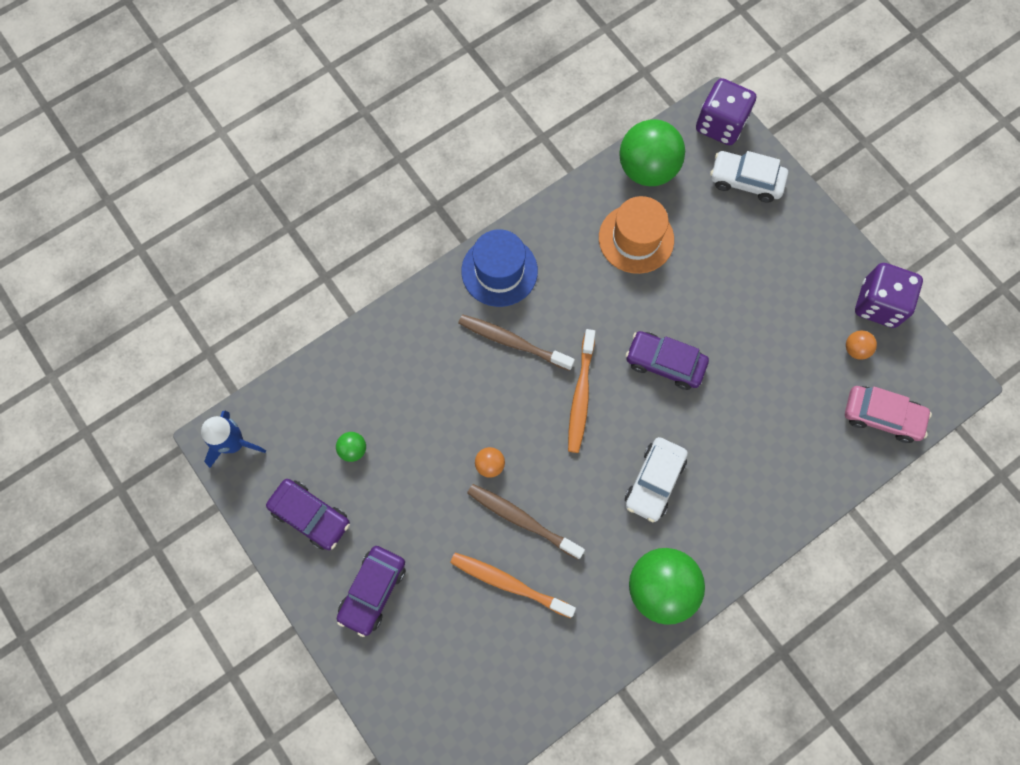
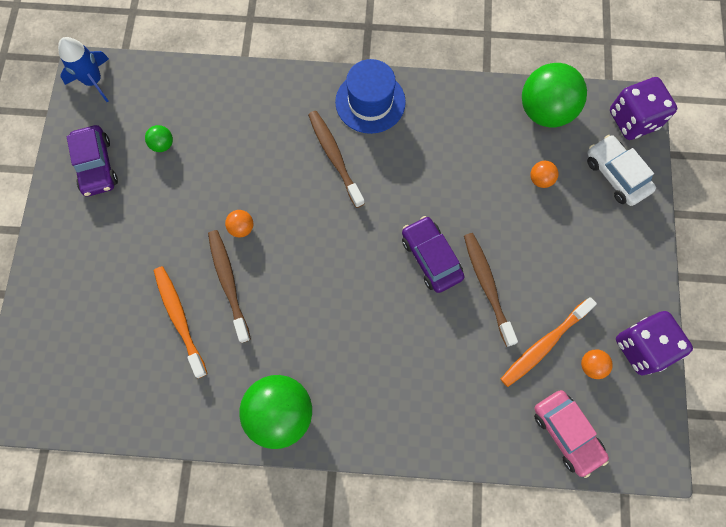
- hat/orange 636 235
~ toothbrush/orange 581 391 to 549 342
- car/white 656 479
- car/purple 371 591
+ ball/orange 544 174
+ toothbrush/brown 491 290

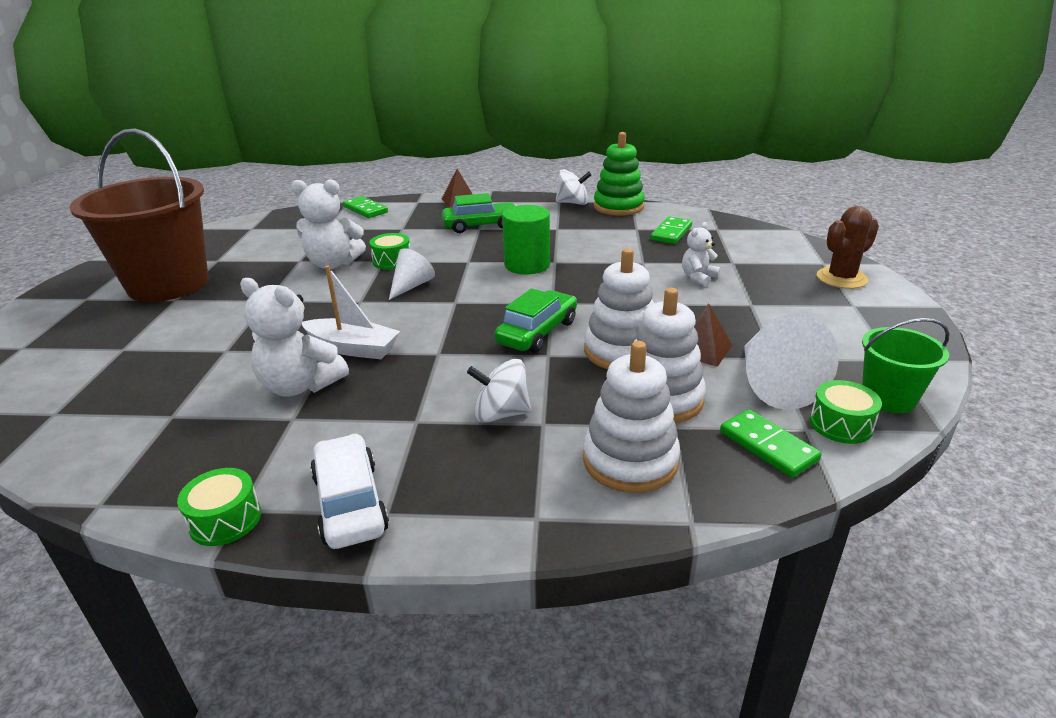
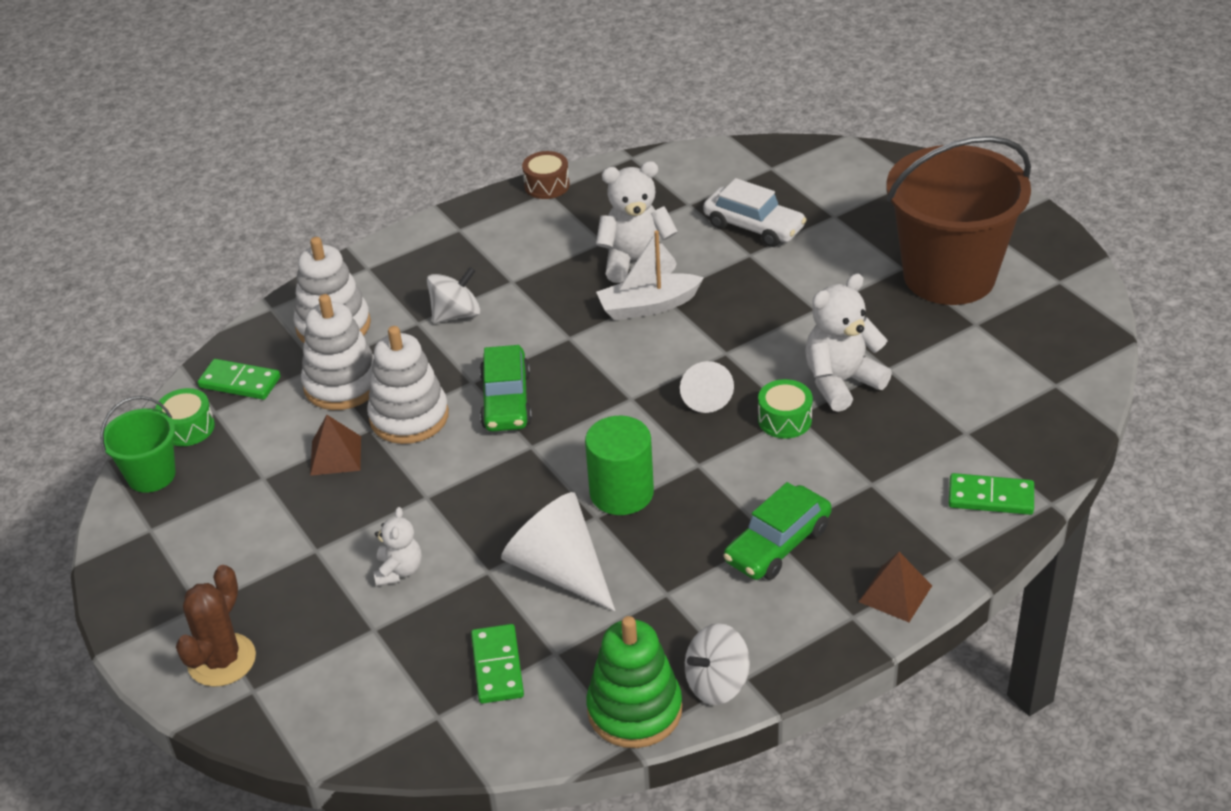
~ cone/white 791 362 to 558 551
~ car/white 349 491 to 755 212
~ drum/green 219 507 to drum/brown 546 175

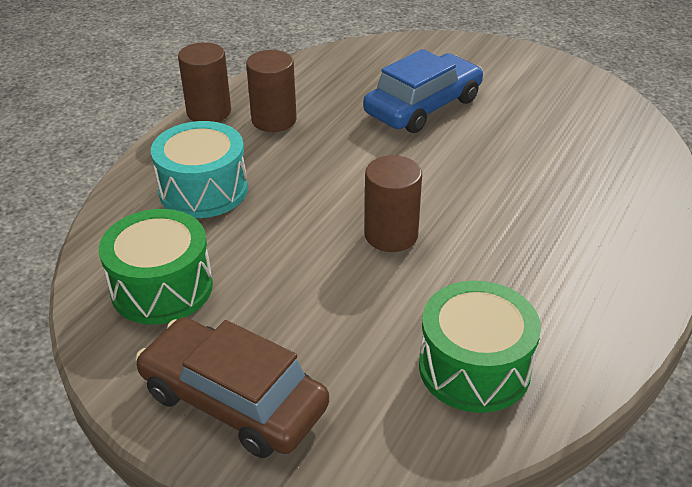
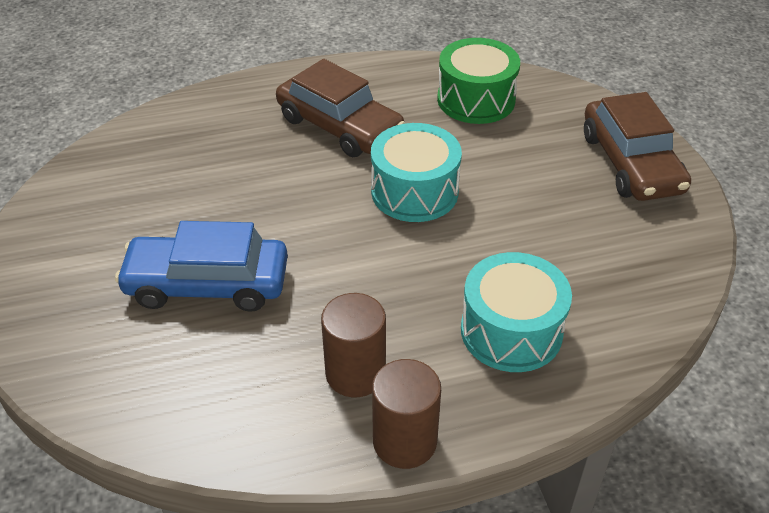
~ cylinder/brown 393 203 to drum/turquoise 416 172
- drum/green 156 267
+ car/brown 340 108

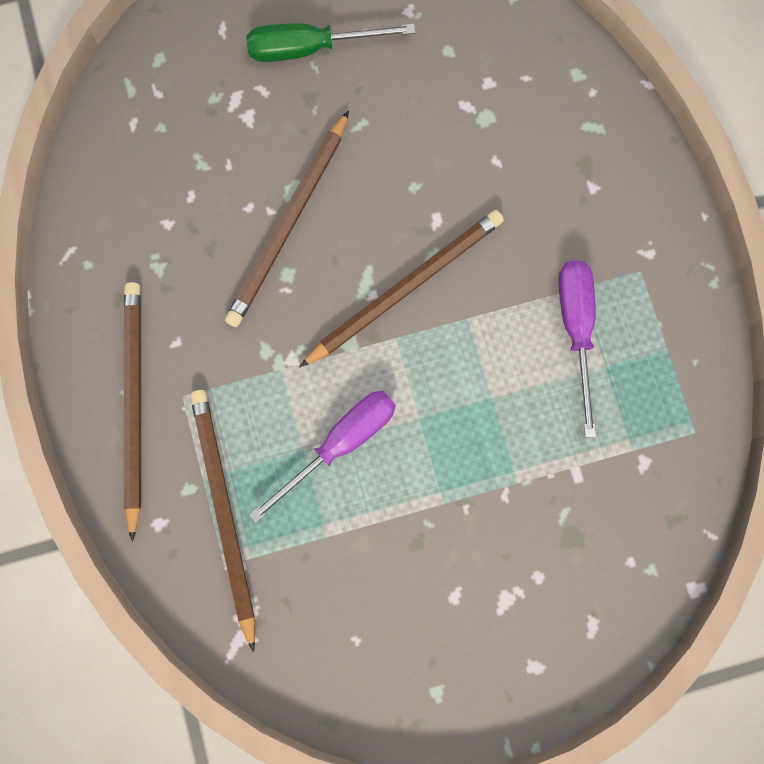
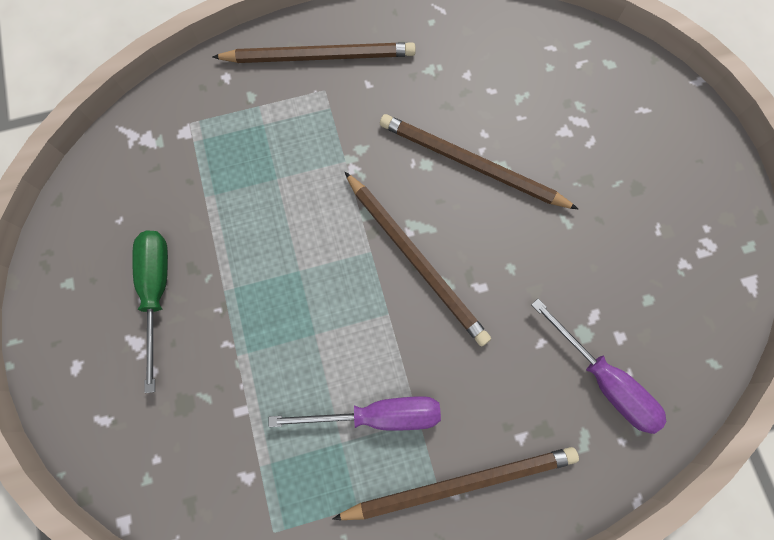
~ screwdriver/green 331 42 to 150 311
~ pencil/brown 222 521 to 455 483
~ screwdriver/purple 322 457 to 598 366

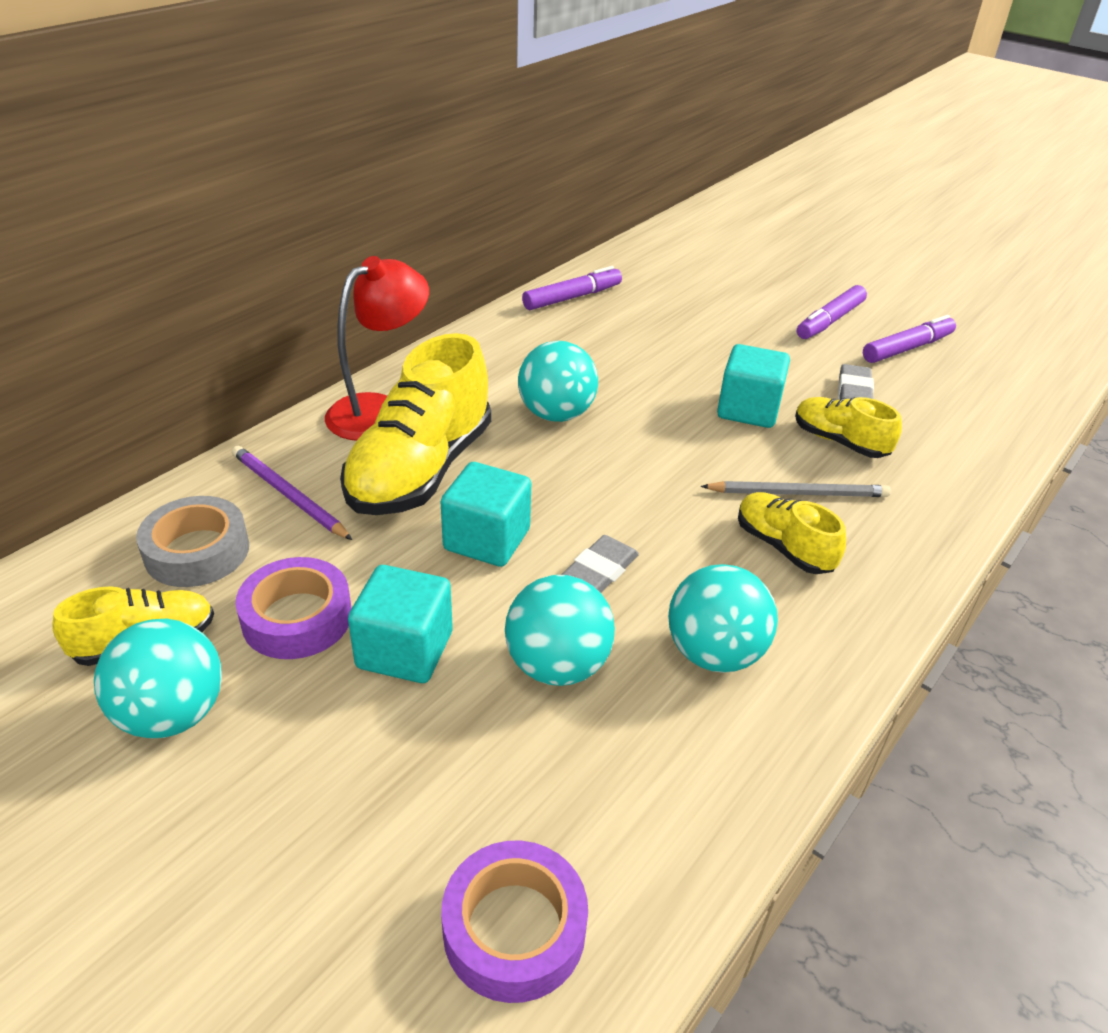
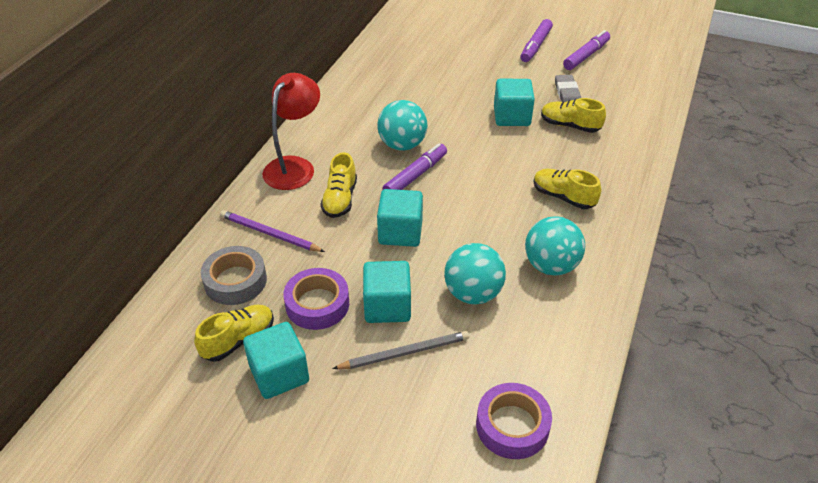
~ marker/purple 572 288 to 415 166
~ shoe/yellow 415 424 = 339 185 x0.53
~ pencil/grey 796 489 to 400 350
- eraser/grey 600 564
~ ball/turquoise 158 678 to cube/turquoise 276 360

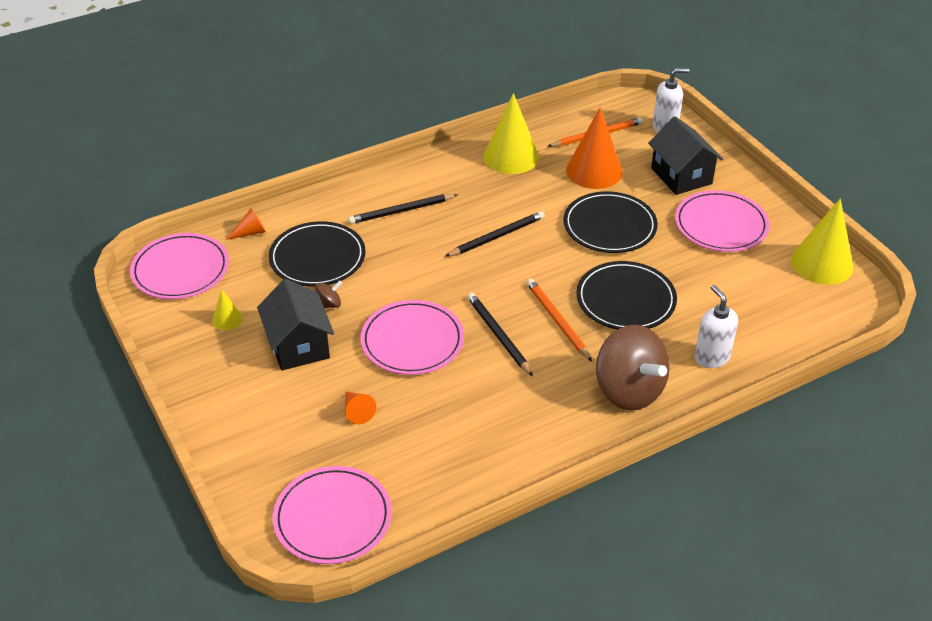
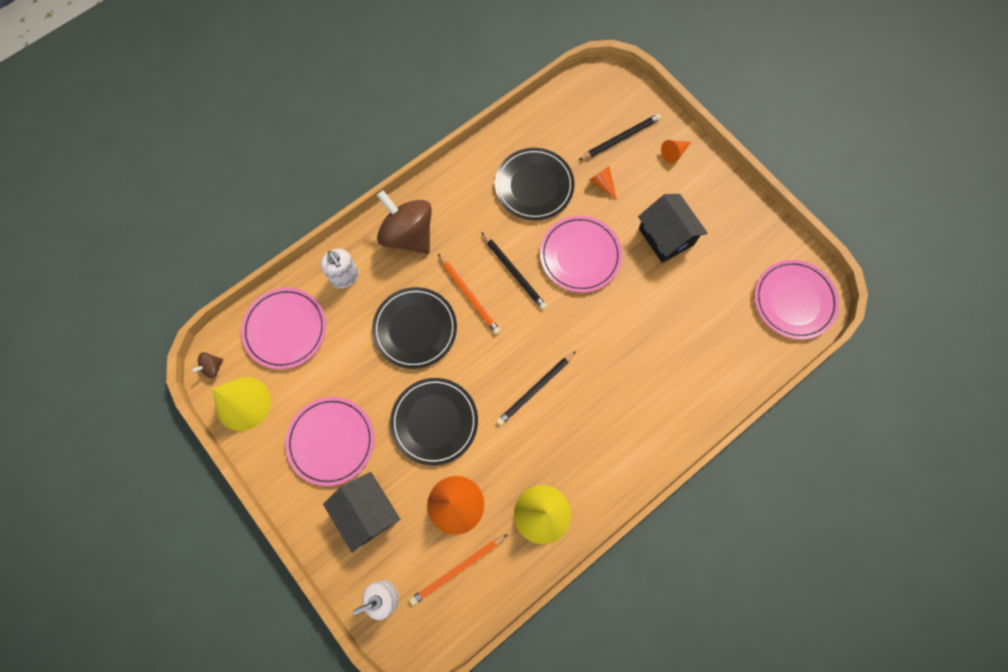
~ pencil/black 403 209 to 619 137
~ cone/orange 246 224 to 676 151
~ plate/black 317 254 to 535 184
~ spinning top/brown 328 294 to 207 365
- cone/yellow 227 310
~ plate/pink 332 515 to 283 328

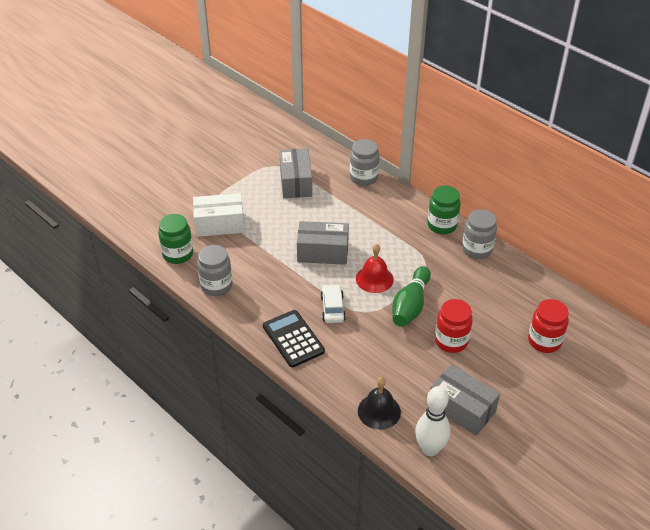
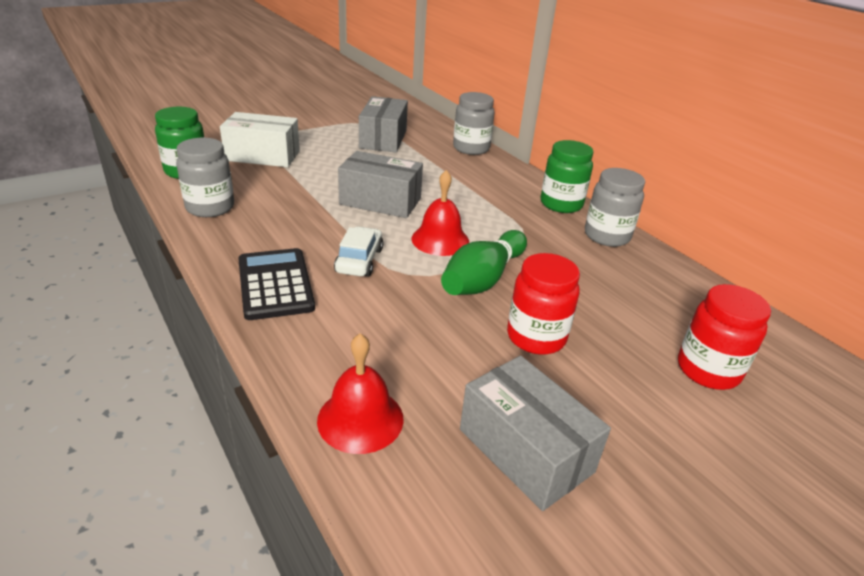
~ bell/black 379 403 to bell/red 360 393
- bowling pin/white 432 421

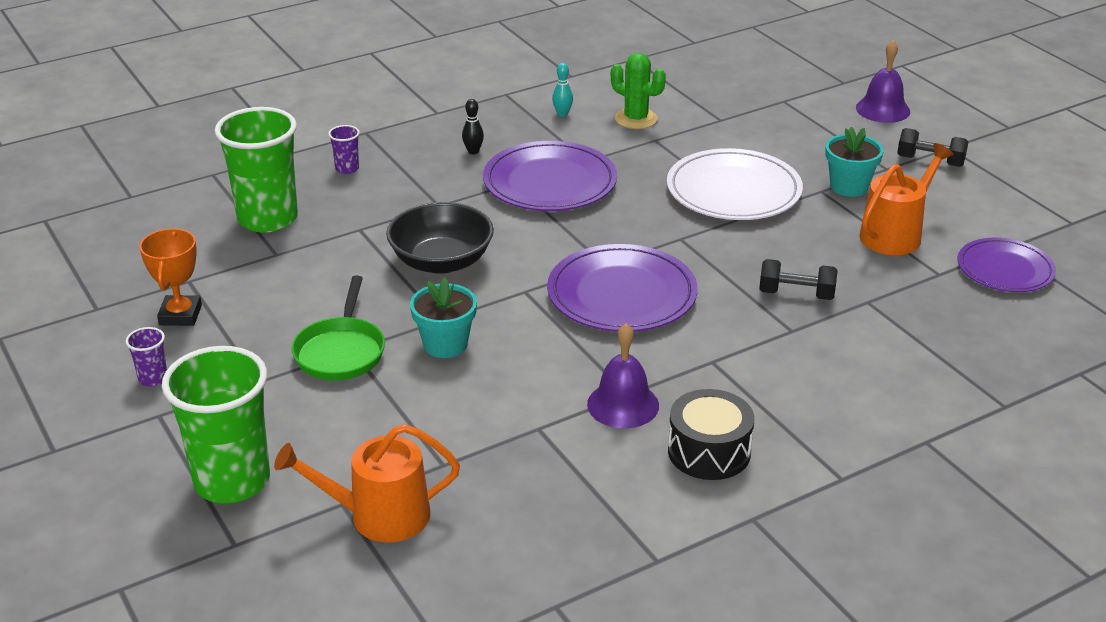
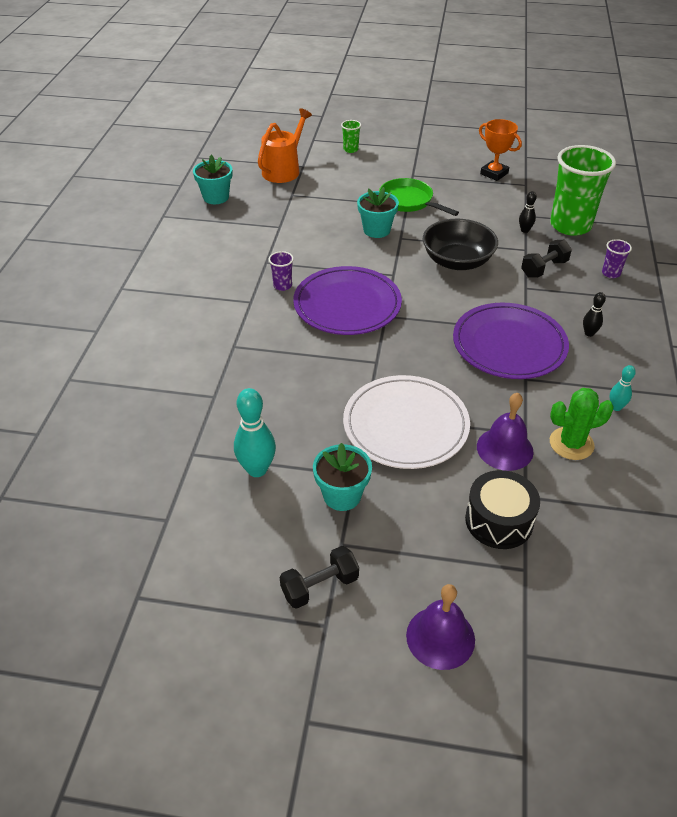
~ watering can/orange 906 199 to bowling pin/turquoise 255 432
- plate/purple 1006 265
~ dumbbell/black 798 279 to 546 259
~ bell/purple 623 375 to 505 432
~ cup/purple 146 357 to 281 271
~ cup/green 216 424 = 351 136 x0.42
~ drum/black 711 434 to 502 509
+ flower pot/turquoise 213 179
+ bowling pin/black 528 212

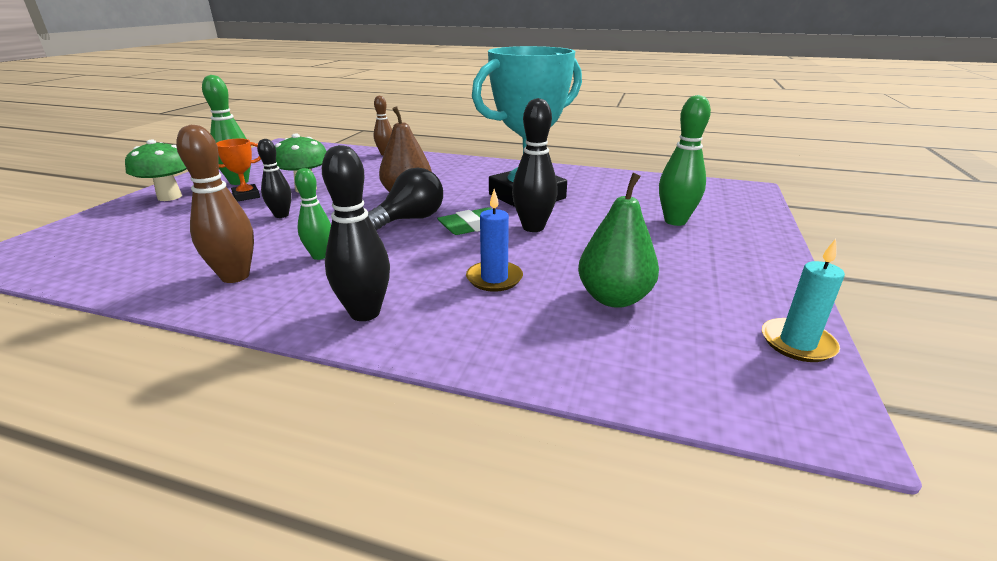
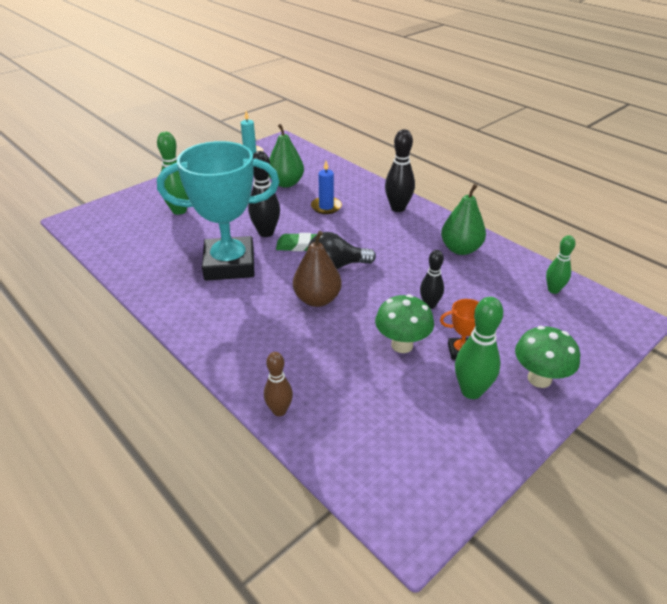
~ bowling pin/brown 215 204 to pear/green 463 219
~ bowling pin/green 313 214 to 560 264

